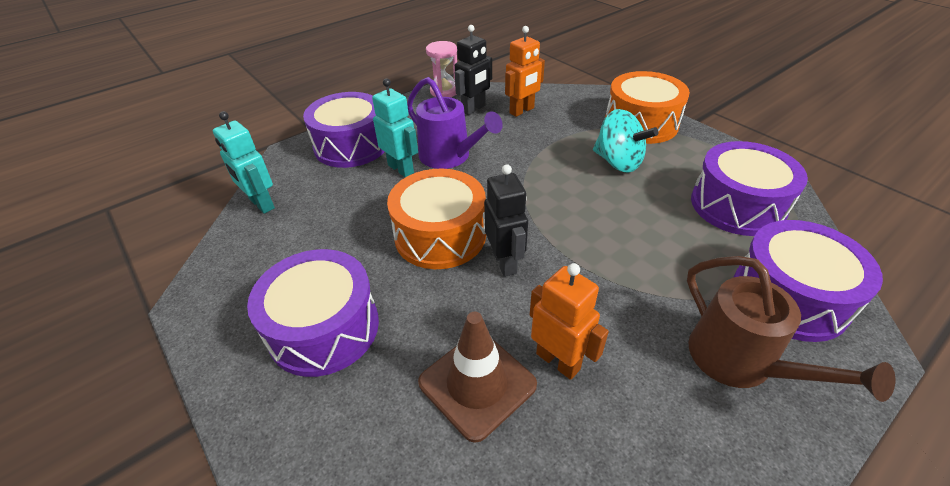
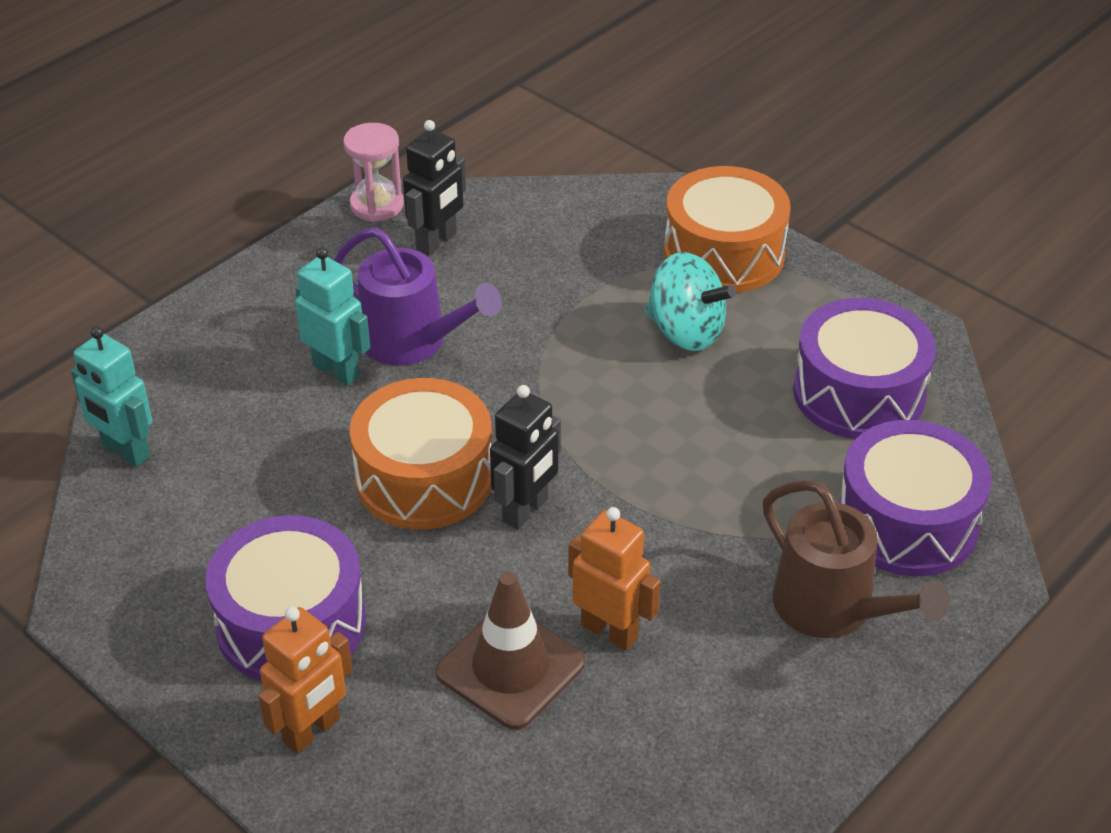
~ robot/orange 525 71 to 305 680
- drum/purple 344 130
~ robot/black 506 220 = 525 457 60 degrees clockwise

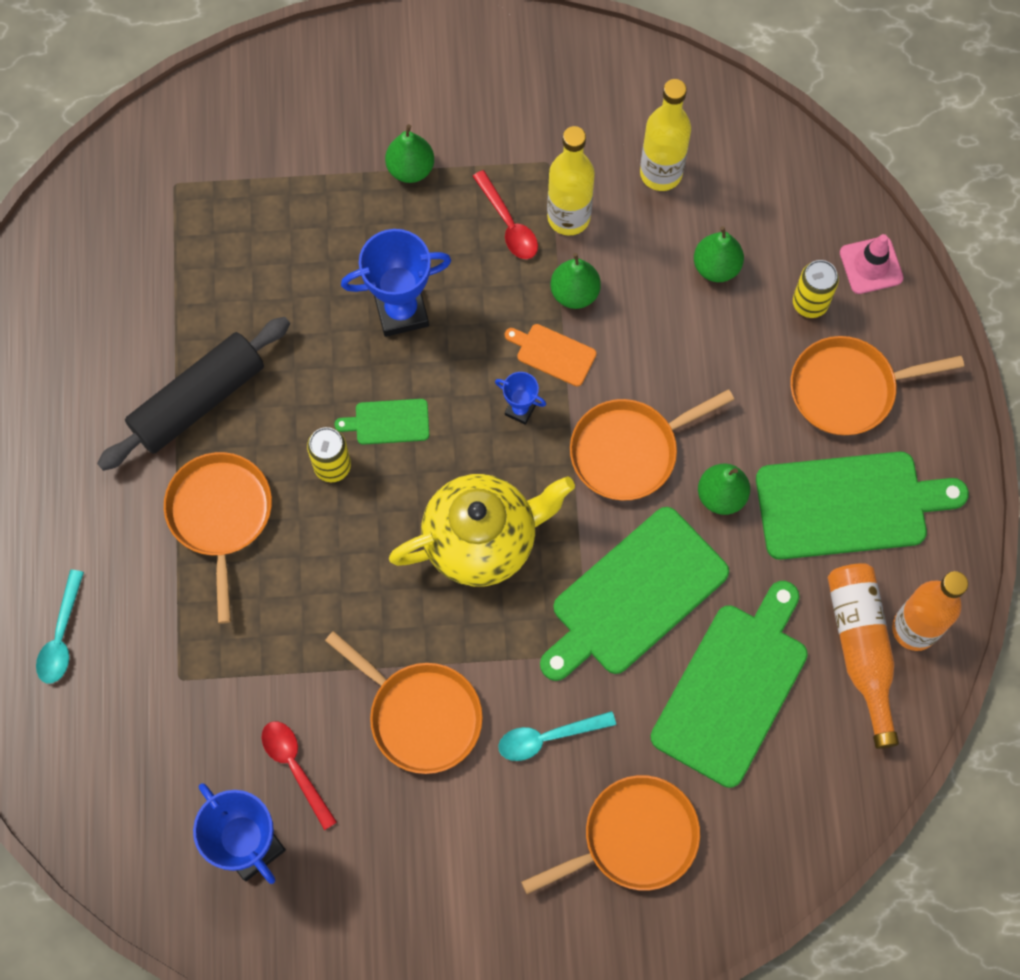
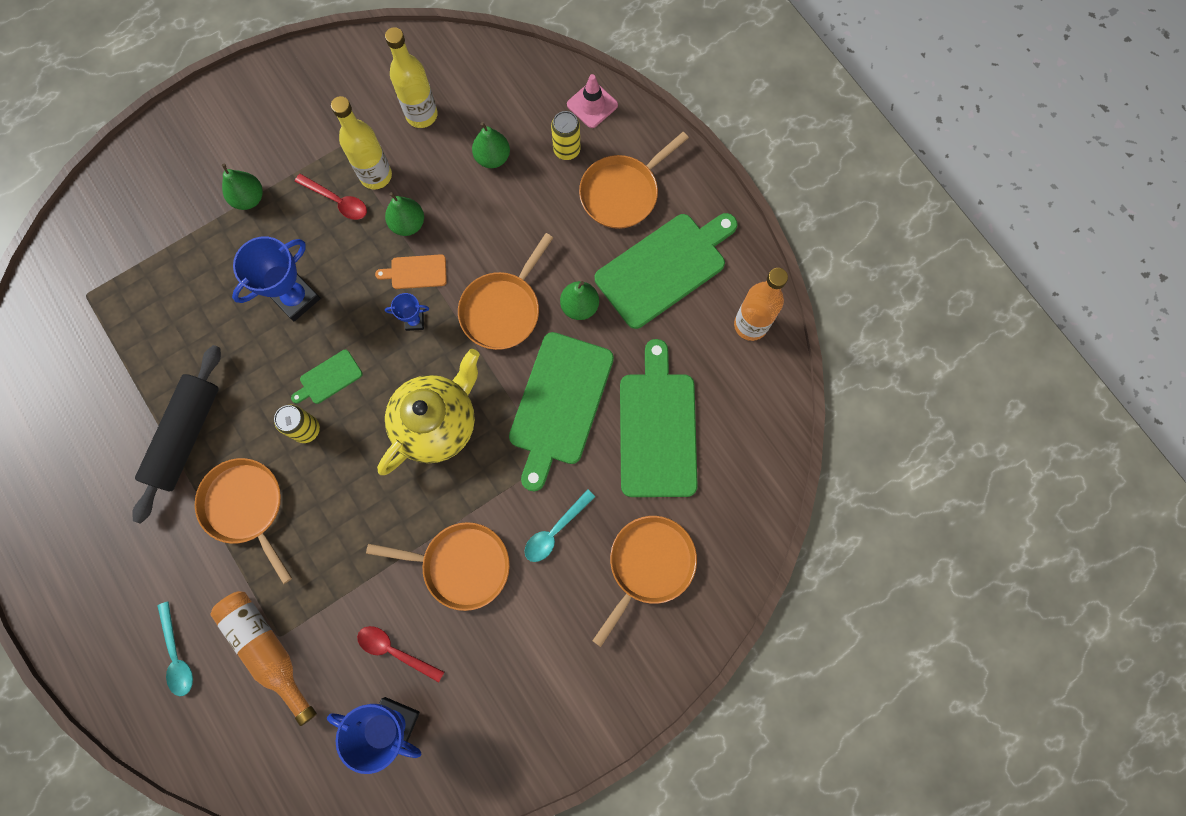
~ bottle/orange 863 656 to 264 658

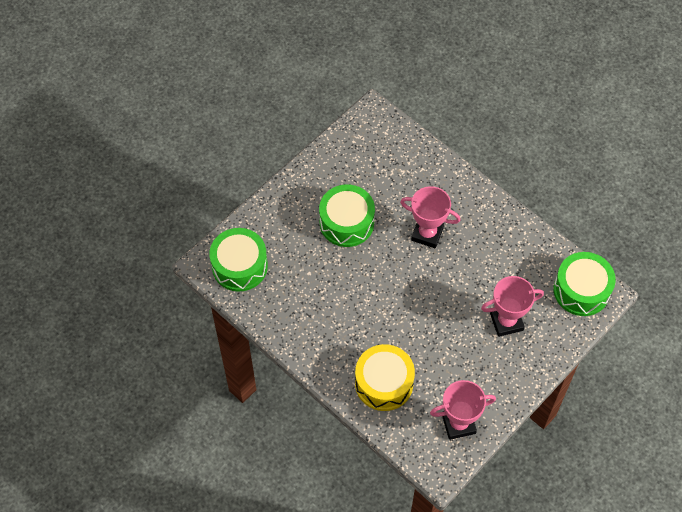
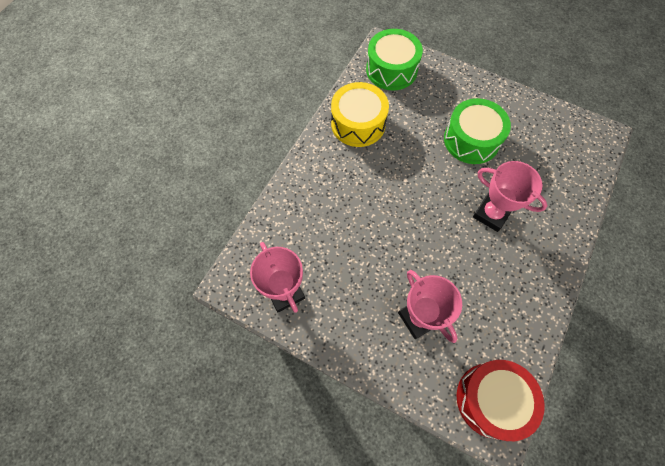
~ trophy/pink 430 217 = 510 196 60 degrees counterclockwise
~ drum/green 585 284 to drum/red 501 400
~ drum/yellow 385 377 to 360 114

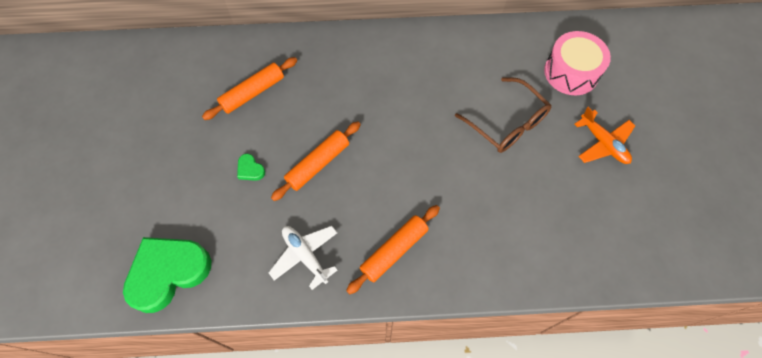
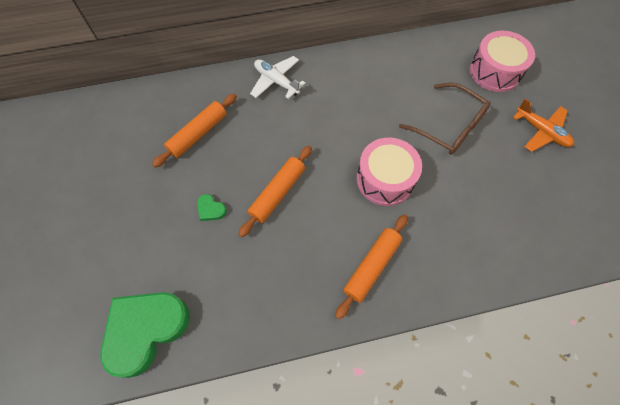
~ plane/white 303 258 to 278 77
+ drum/pink 389 171

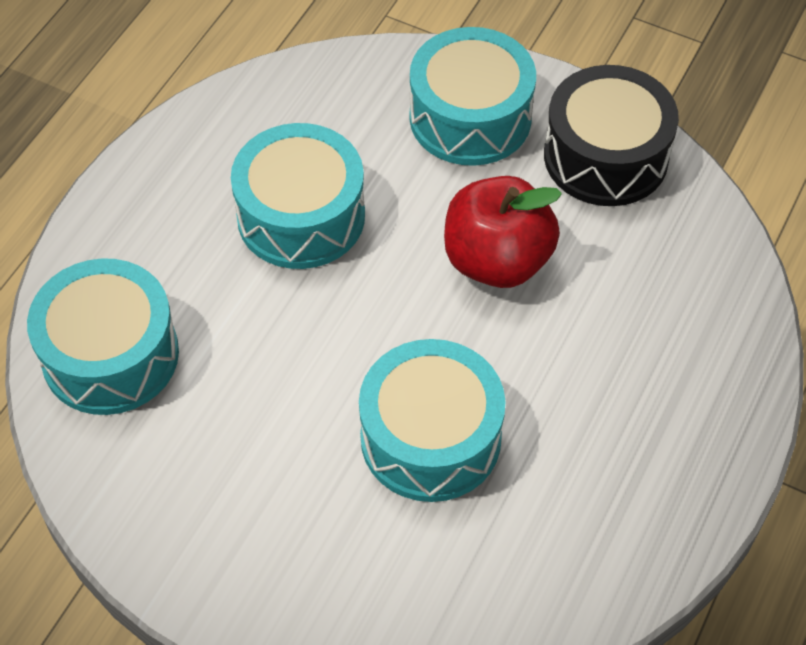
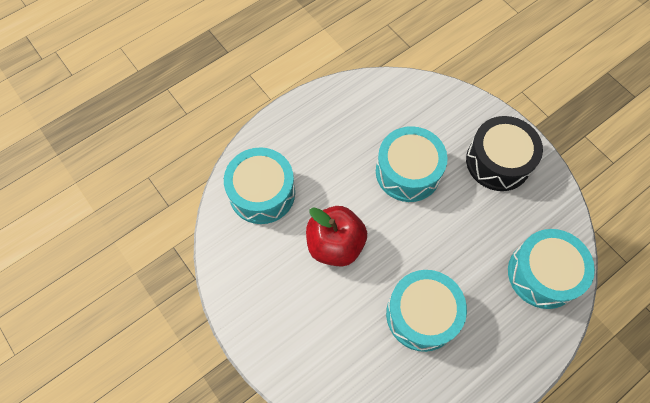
~ drum/turquoise 472 96 to 259 185
~ drum/black 611 135 to 504 153

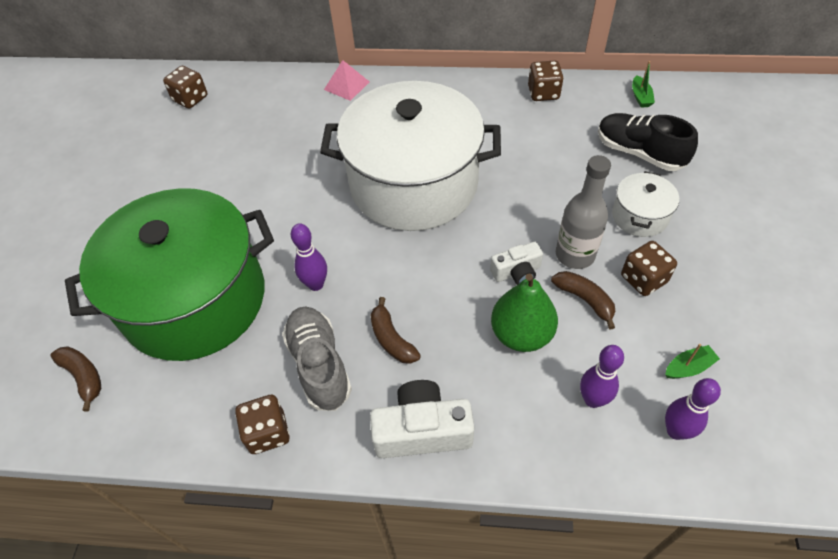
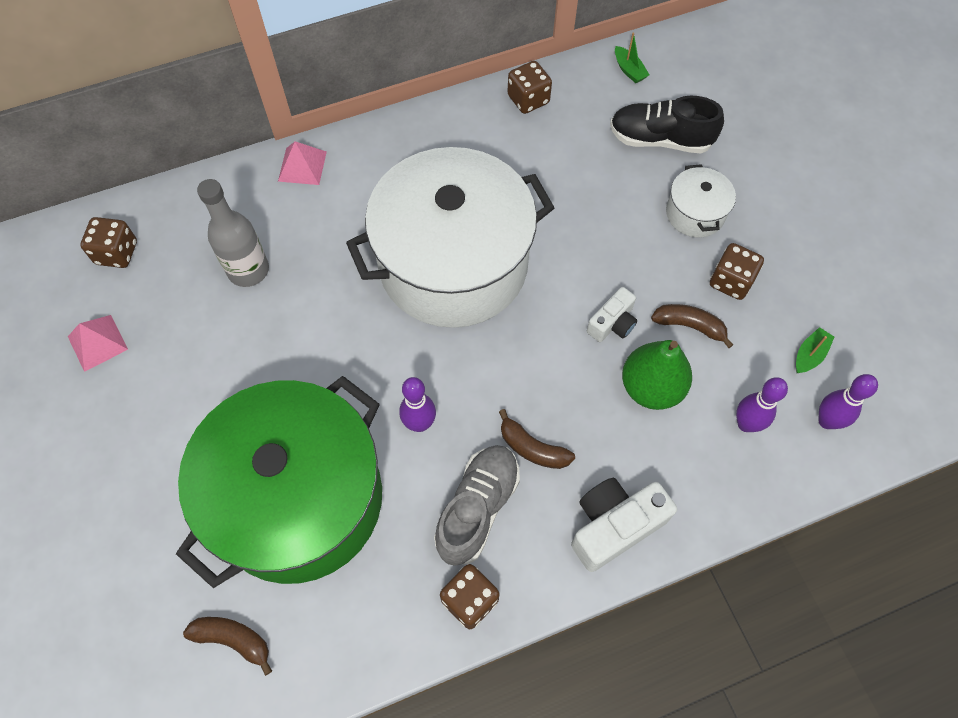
~ bottle/grey 583 212 to 233 233
~ shoe/grey 317 359 = 477 505 75 degrees clockwise
+ pyramid/pink 98 343

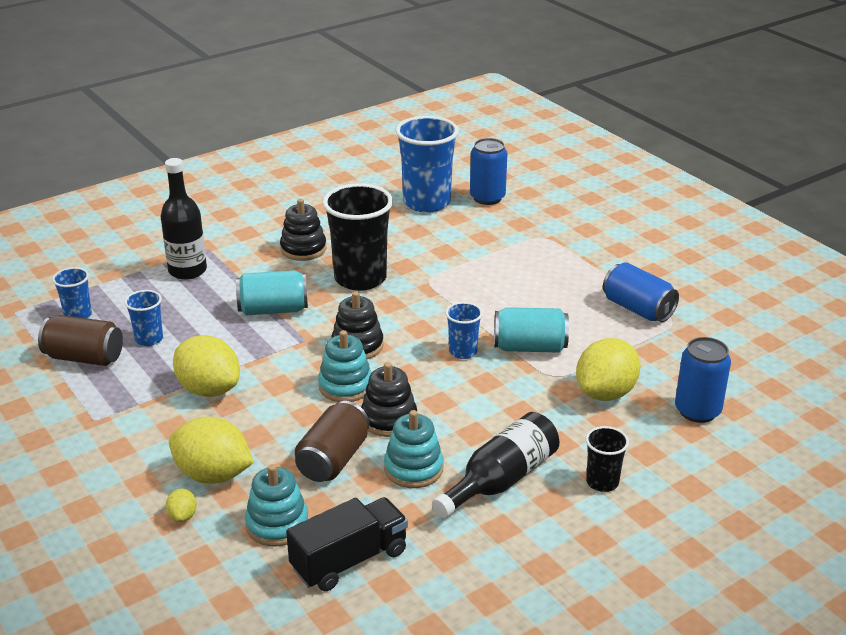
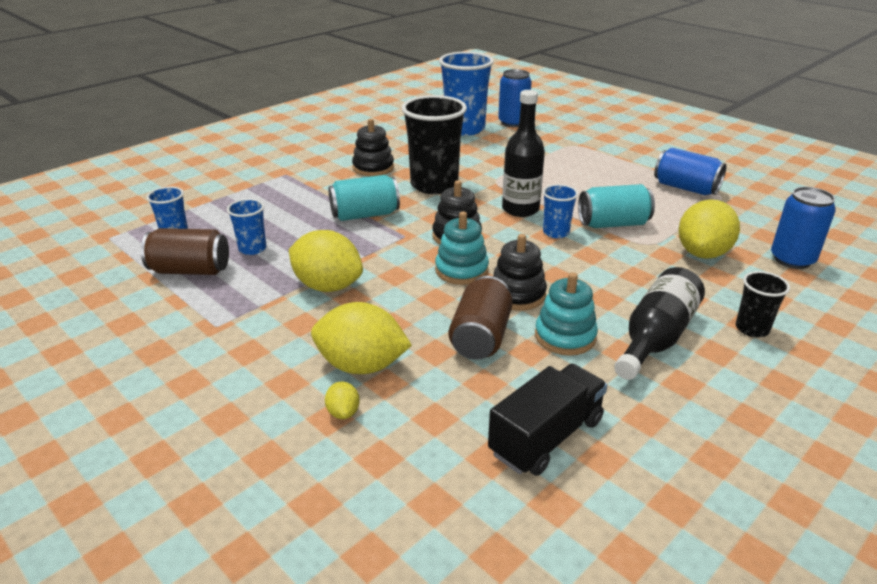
~ bottle/black 183 219 to 523 153
- stacking toy/turquoise 277 505

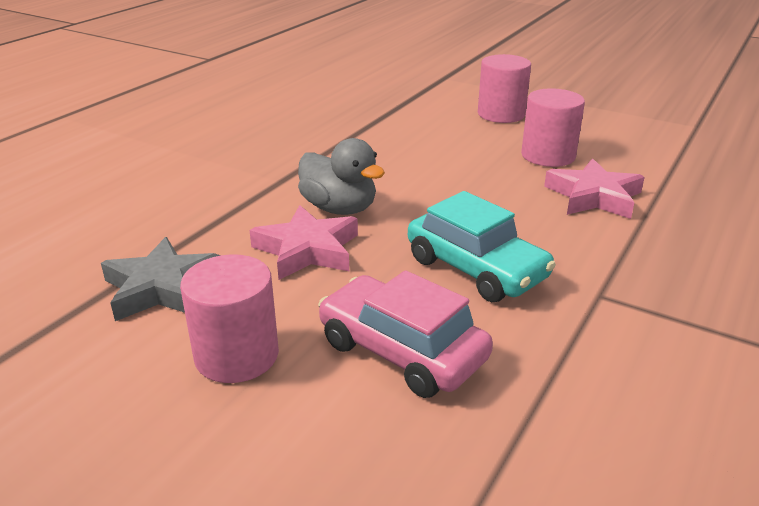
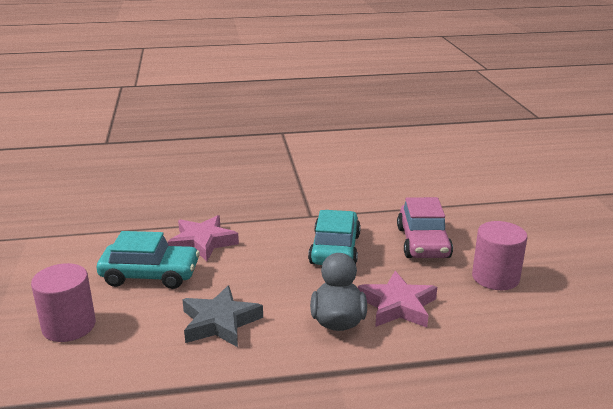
~ cylinder/pink 553 127 to car/turquoise 148 260
~ star/grey 161 279 to 222 316

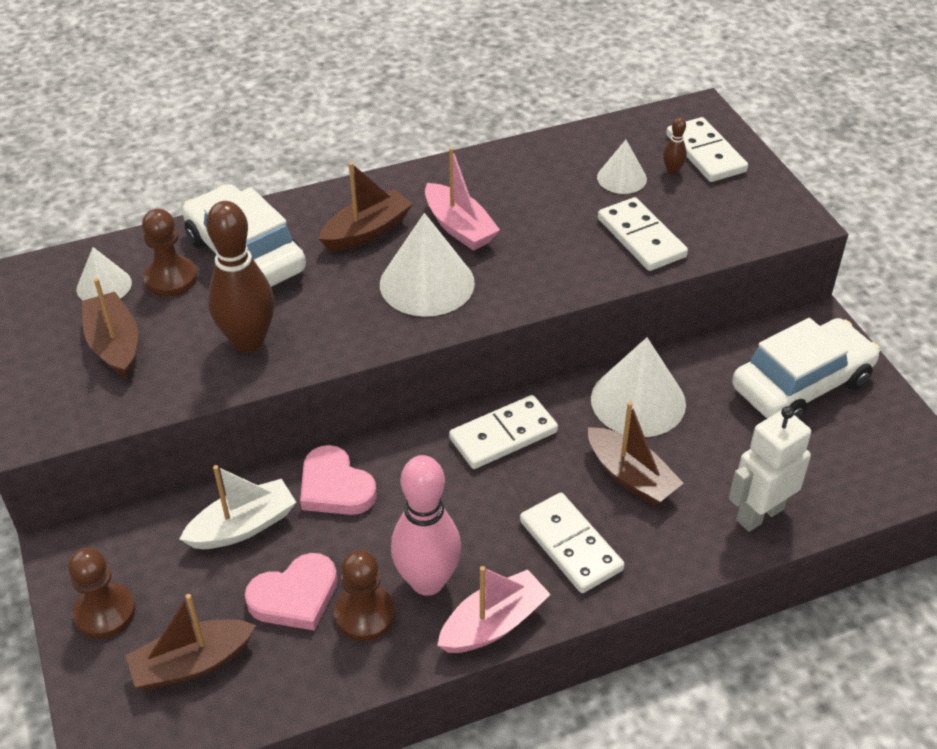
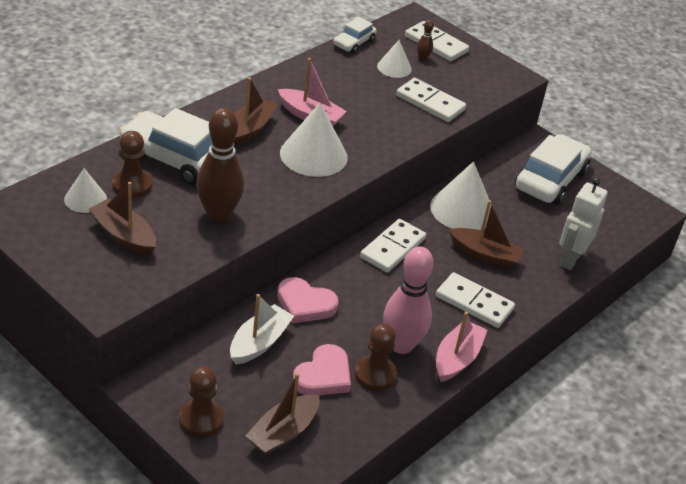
+ car/white 355 35

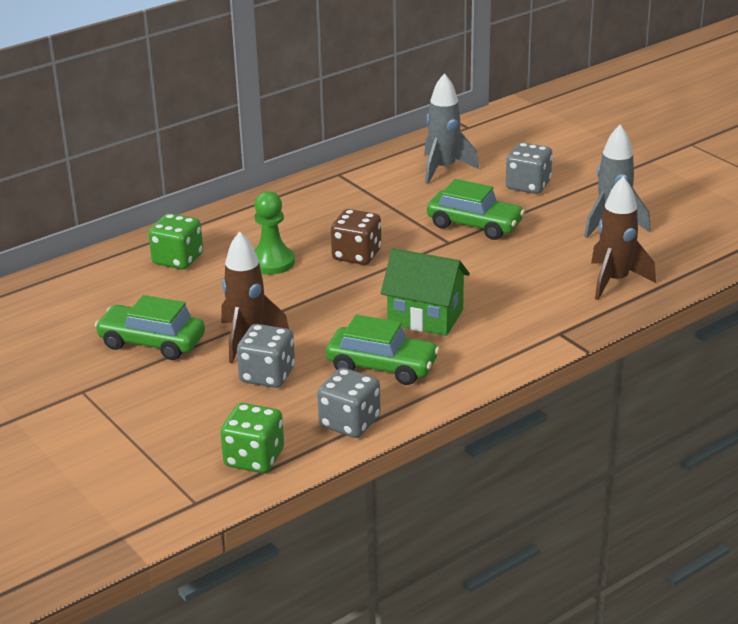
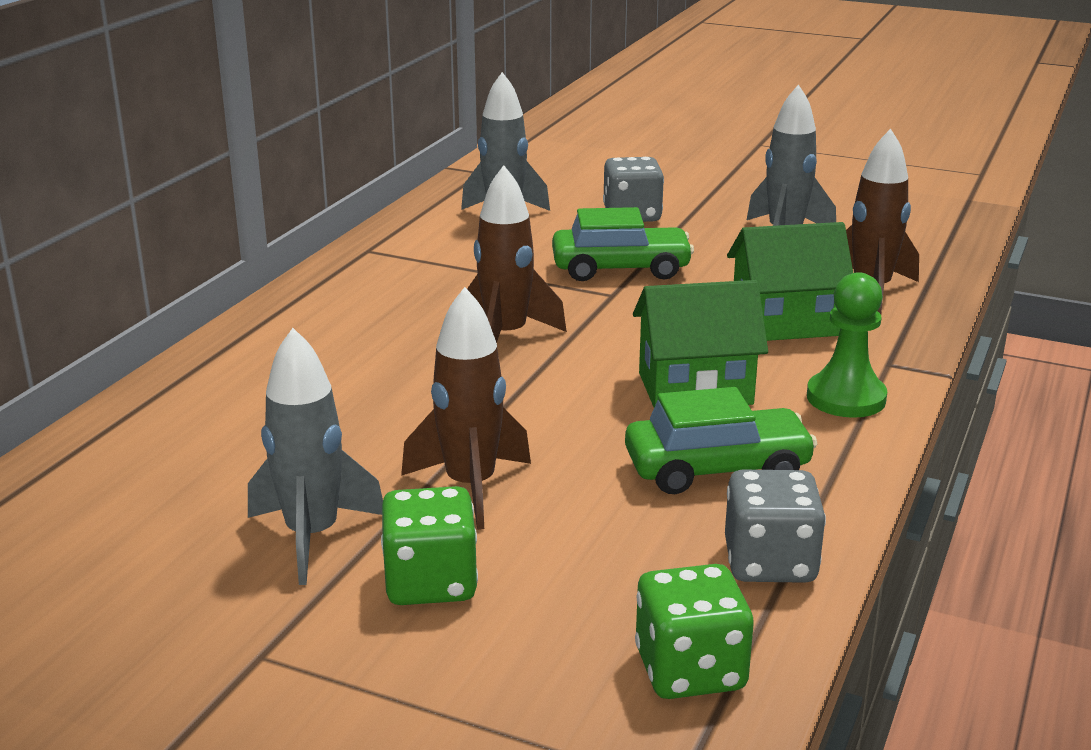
~ pawn/green 274 233 to 847 345
~ dice/brown 356 237 to rocket/brown 517 254
~ dice/green 175 241 to 429 545
~ car/green 150 327 to rocket/grey 315 456
- dice/grey 266 356
+ house/green 790 281

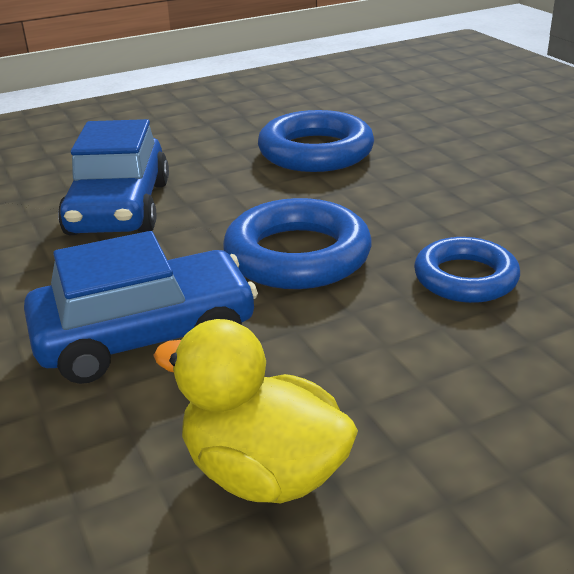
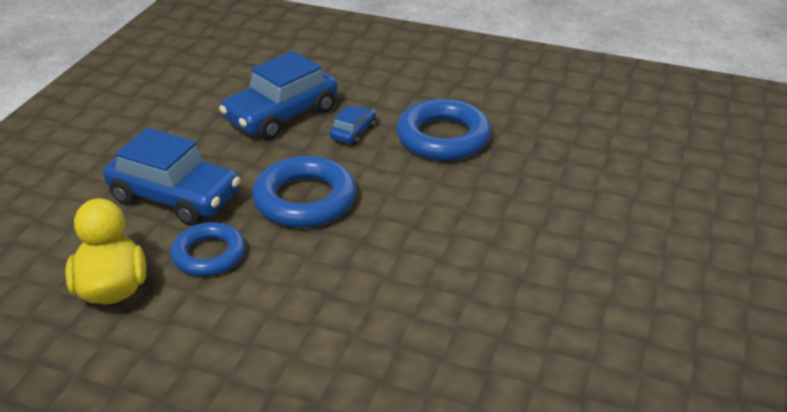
~ ring/blue 467 270 to 207 249
+ car/blue 353 125

